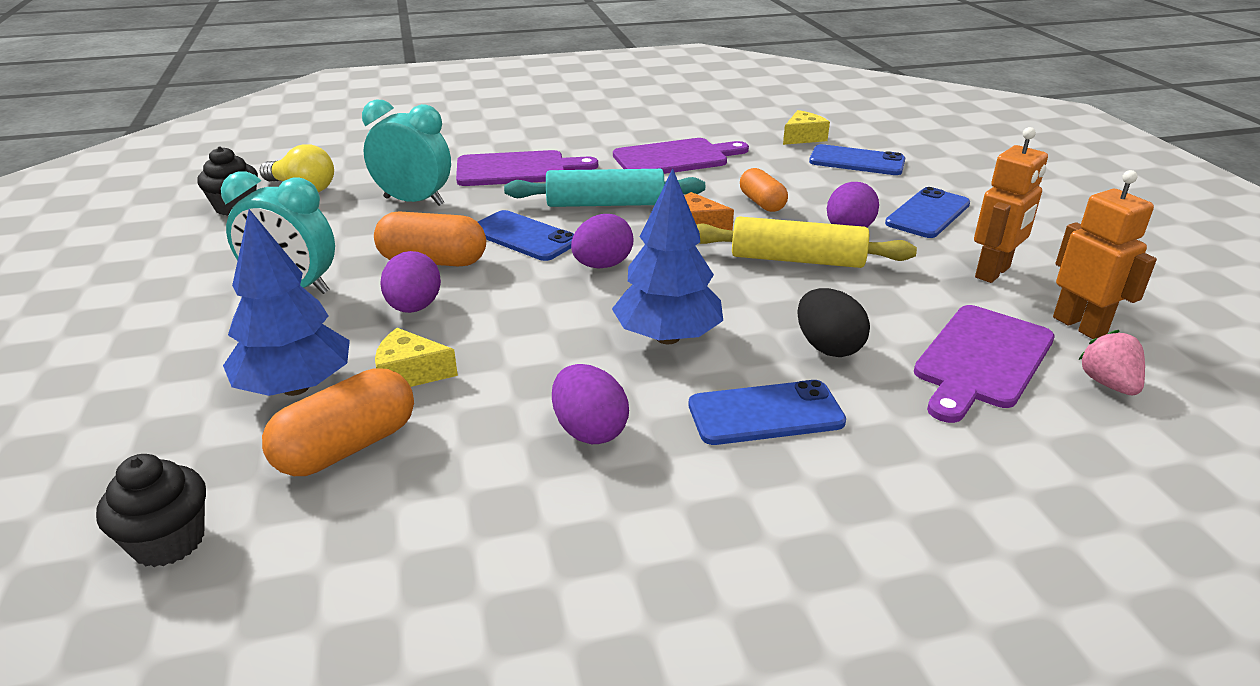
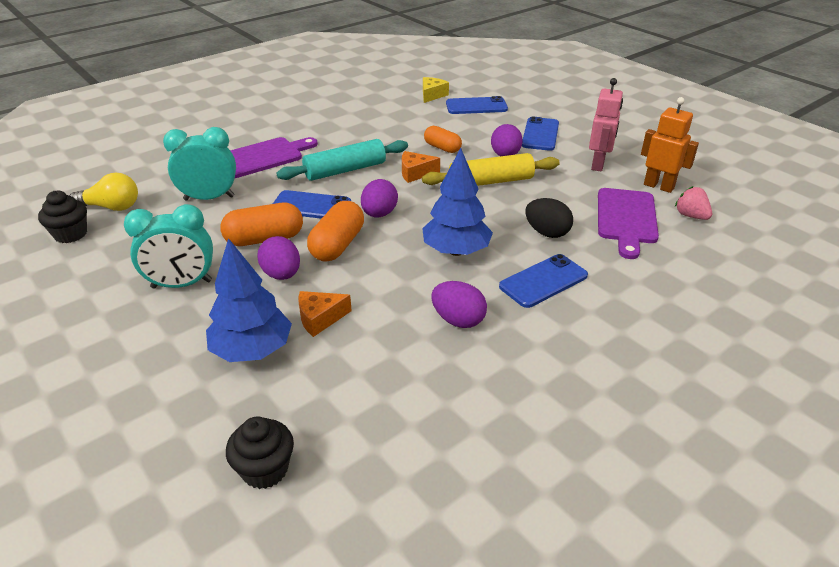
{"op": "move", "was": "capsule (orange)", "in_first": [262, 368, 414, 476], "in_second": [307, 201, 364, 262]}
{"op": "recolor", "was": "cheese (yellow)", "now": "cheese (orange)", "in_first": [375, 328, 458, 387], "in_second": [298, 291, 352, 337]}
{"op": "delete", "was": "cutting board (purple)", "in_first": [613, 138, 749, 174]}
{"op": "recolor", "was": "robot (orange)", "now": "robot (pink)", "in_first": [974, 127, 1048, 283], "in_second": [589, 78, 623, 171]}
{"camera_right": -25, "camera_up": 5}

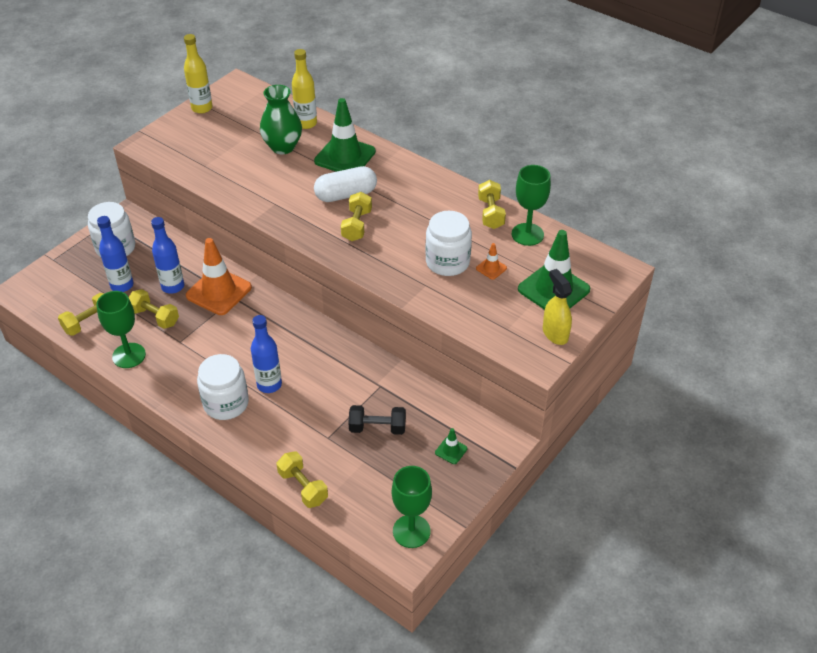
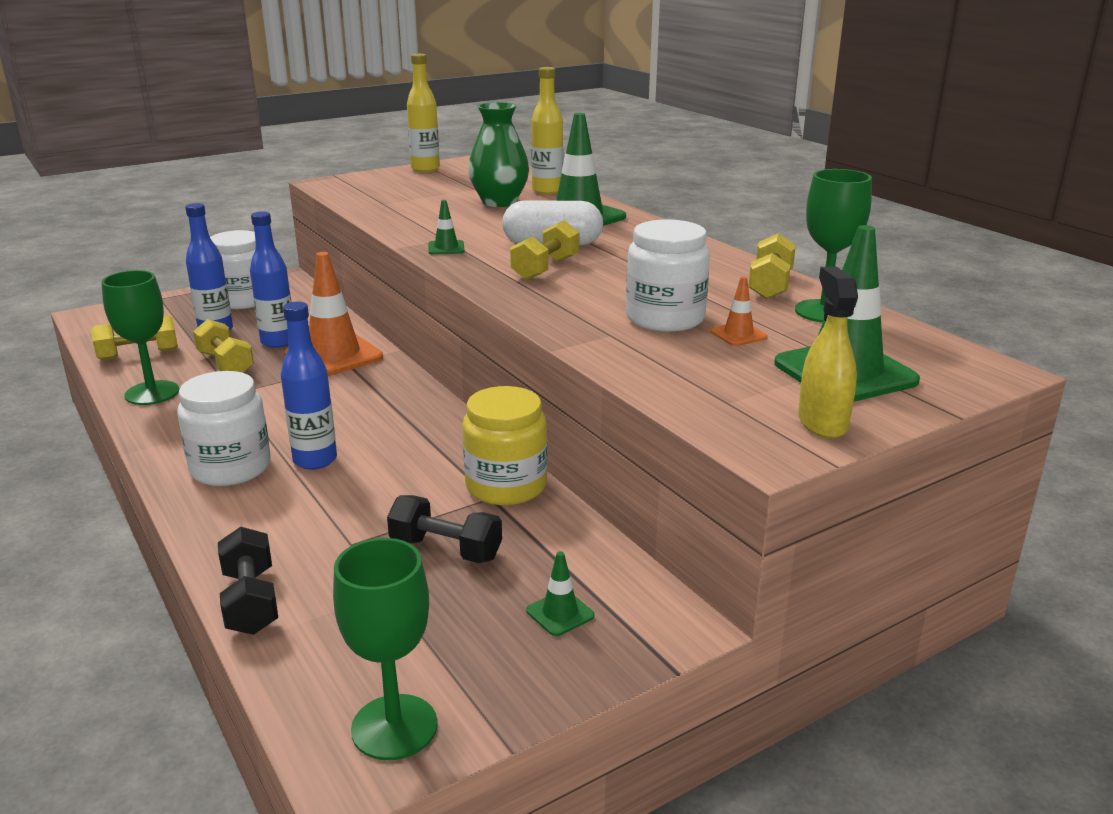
{"op": "recolor", "was": "dumbbell (yellow)", "now": "dumbbell (black)", "in_first": [277, 452, 328, 508], "in_second": [218, 527, 278, 635]}
{"op": "insert", "now": "traffic cone (green)", "in_second": [428, 200, 465, 255]}
{"op": "insert", "now": "jar (yellow)", "in_second": [462, 386, 547, 505]}
{"camera_right": 20, "camera_up": -20}

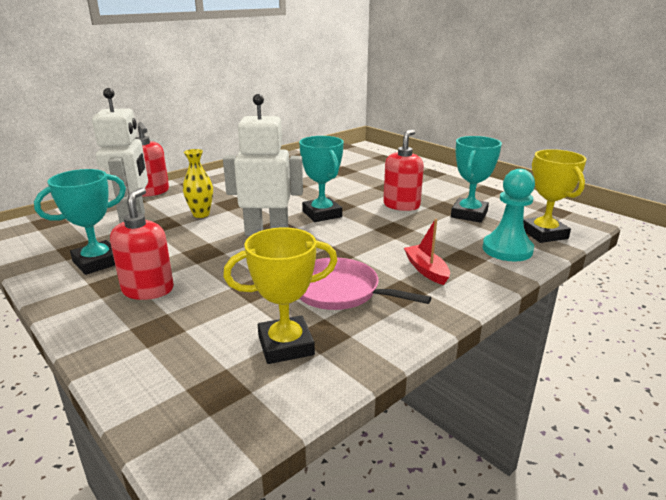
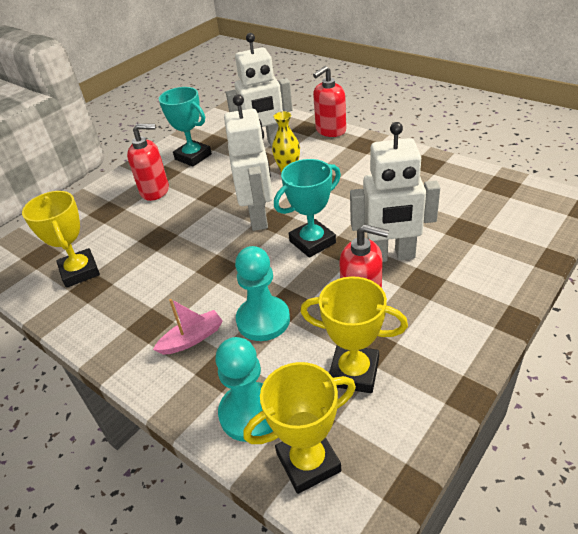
{"op": "delete", "was": "pan (pink)", "in_first": [299, 258, 431, 310]}
{"op": "recolor", "was": "boat (red)", "now": "boat (pink)", "in_first": [404, 219, 450, 285], "in_second": [153, 299, 223, 355]}
{"op": "recolor", "was": "trophy (turquoise)", "now": "trophy (yellow)", "in_first": [451, 136, 502, 223], "in_second": [301, 277, 408, 393]}
{"op": "insert", "now": "pawn (turquoise)", "in_second": [235, 246, 290, 341]}
{"op": "insert", "now": "robot (white)", "in_second": [350, 122, 440, 262]}
{"camera_right": 85, "camera_up": 15}

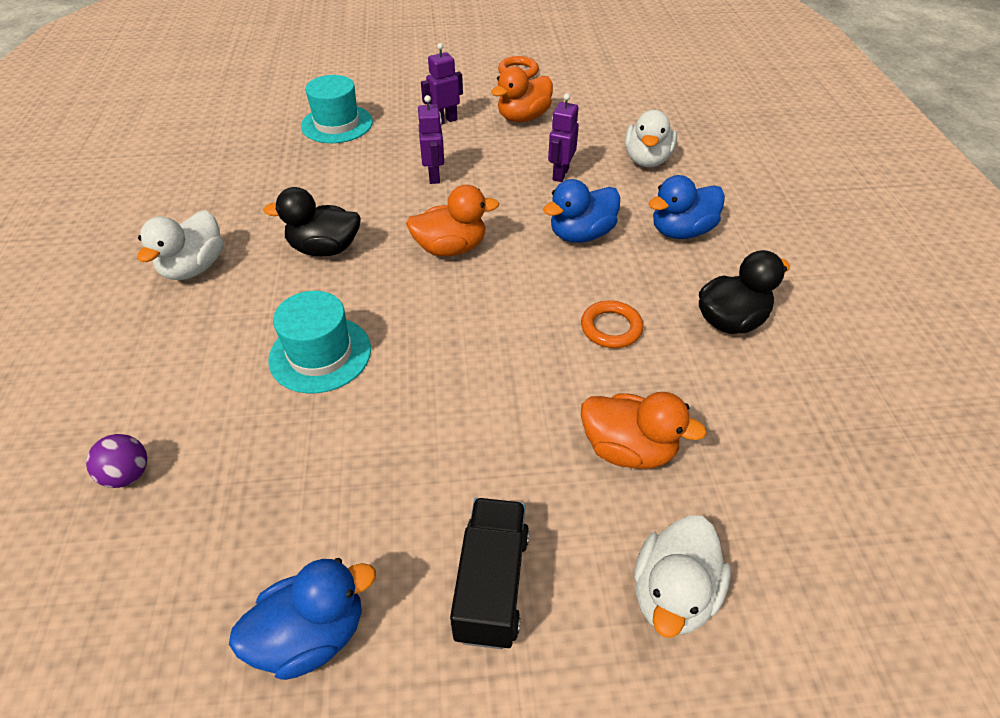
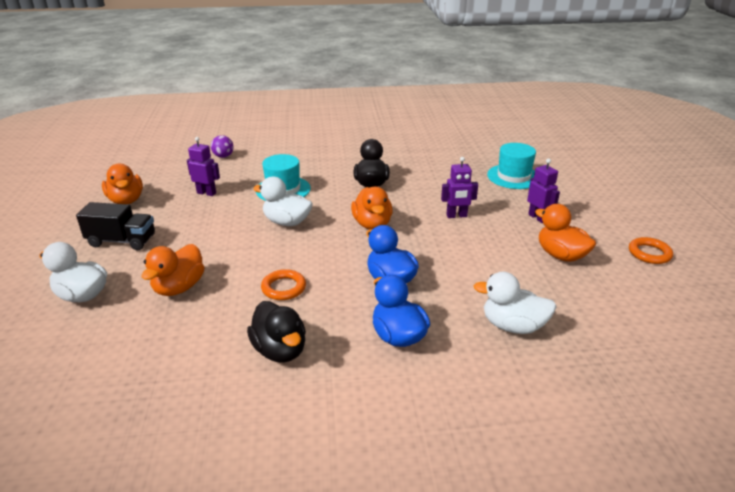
{"op": "move", "was": "duck (white)", "in_first": [137, 210, 223, 280], "in_second": [253, 176, 313, 226]}
{"op": "recolor", "was": "duck (blue)", "now": "duck (orange)", "in_first": [229, 558, 376, 680], "in_second": [102, 164, 143, 204]}
{"op": "move", "was": "robot (purple)", "in_first": [548, 93, 579, 182], "in_second": [187, 137, 220, 196]}
{"camera_right": 90, "camera_up": -15}

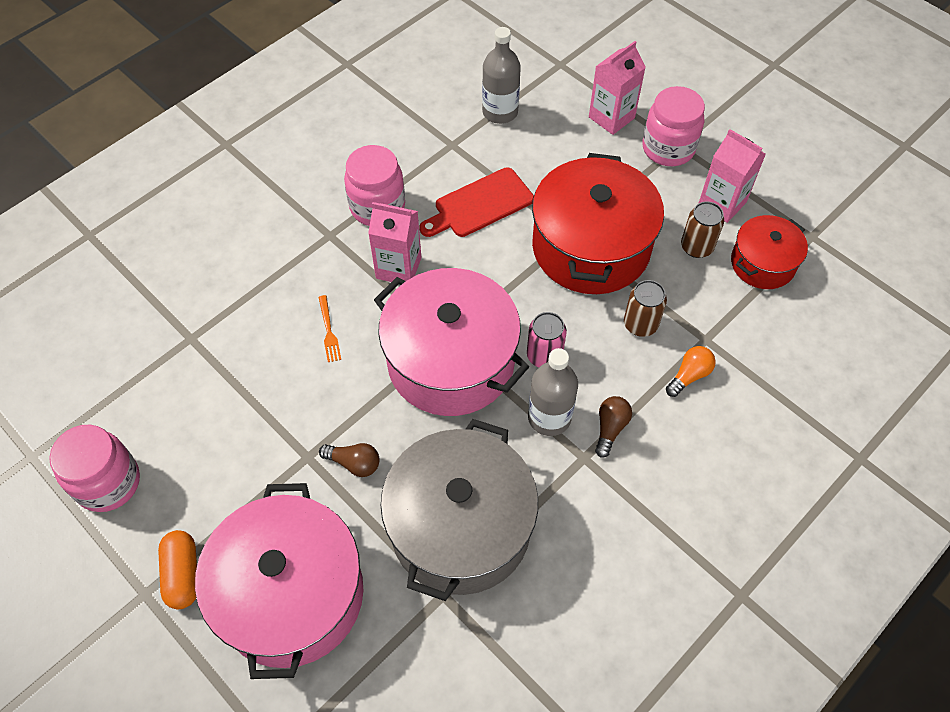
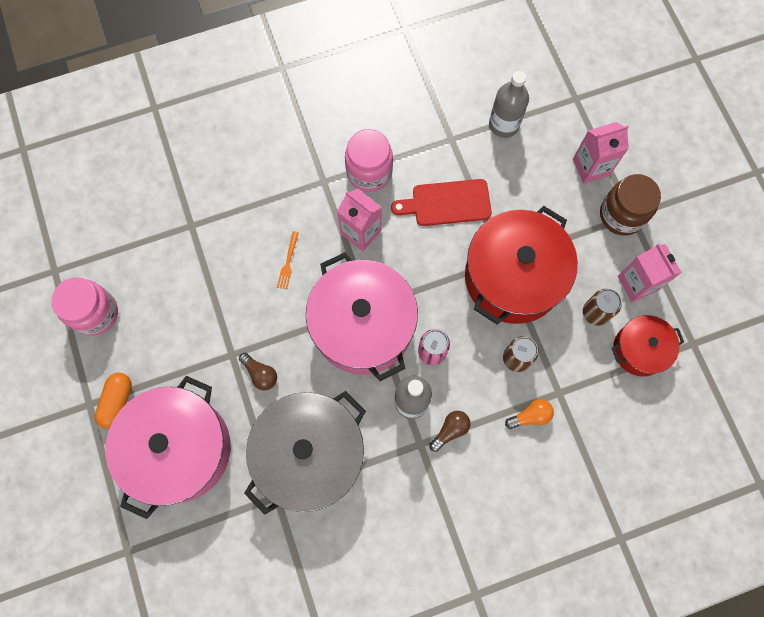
{"op": "recolor", "was": "jar (pink)", "now": "jar (brown)", "in_first": [642, 86, 705, 166], "in_second": [600, 174, 661, 236]}
{"camera_right": 25, "camera_up": 15}

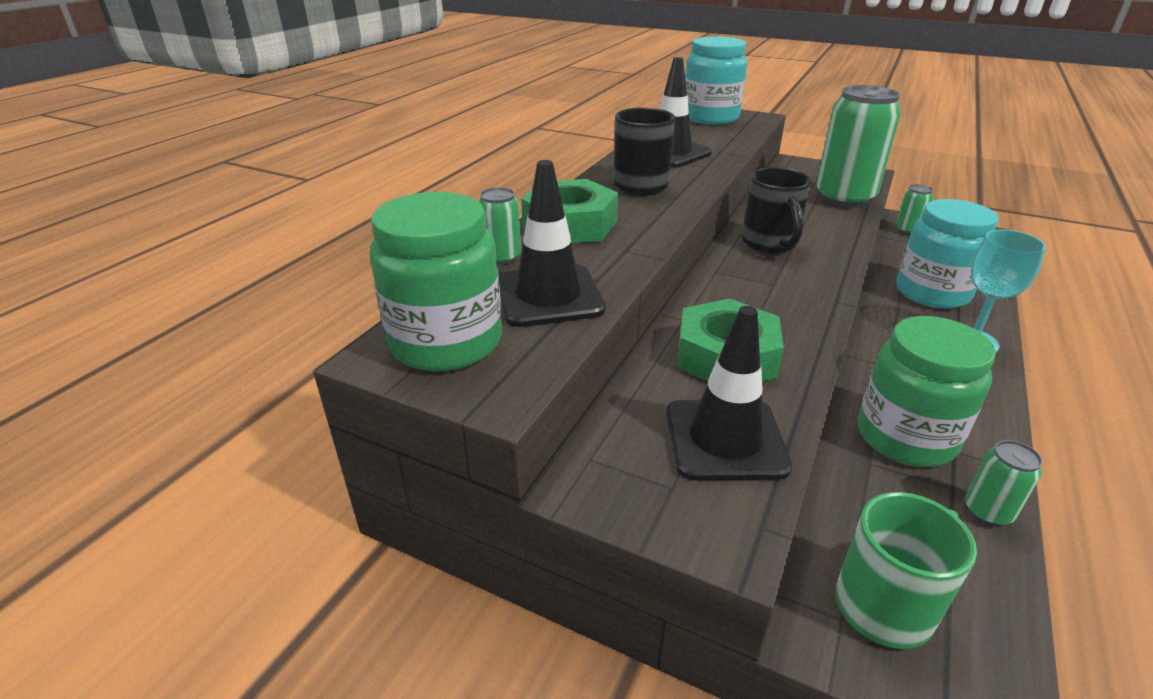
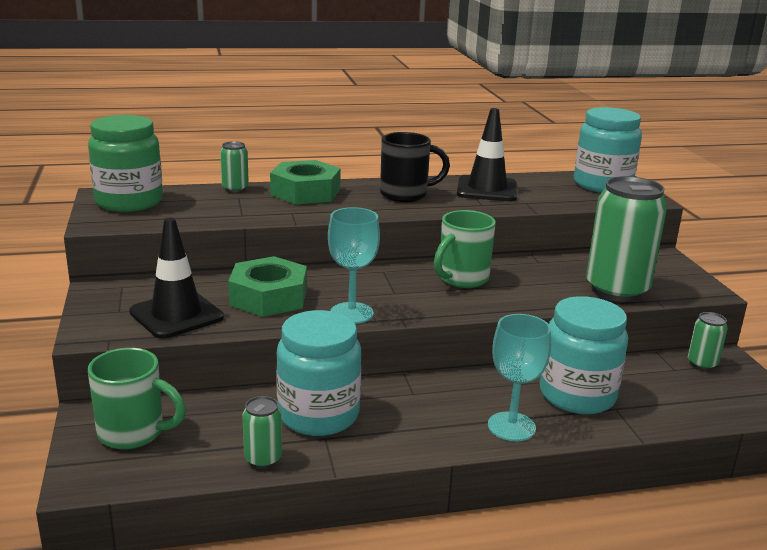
{"op": "delete", "was": "traffic cone (black)", "in_first": [499, 160, 606, 327]}
{"op": "recolor", "was": "mug (black)", "now": "mug (green)", "in_first": [742, 167, 812, 254], "in_second": [434, 210, 496, 288]}
{"op": "recolor", "was": "jar (green)", "now": "jar (turquoise)", "in_first": [858, 316, 996, 467], "in_second": [276, 310, 361, 436]}
{"op": "insert", "now": "goblet (turquoise)", "in_second": [328, 207, 380, 324]}
{"camera_right": 50, "camera_up": -10}

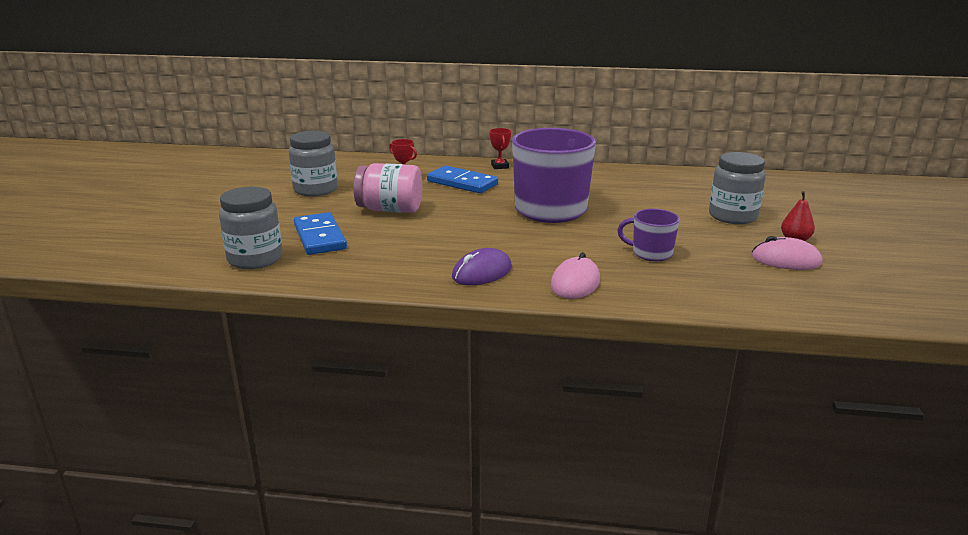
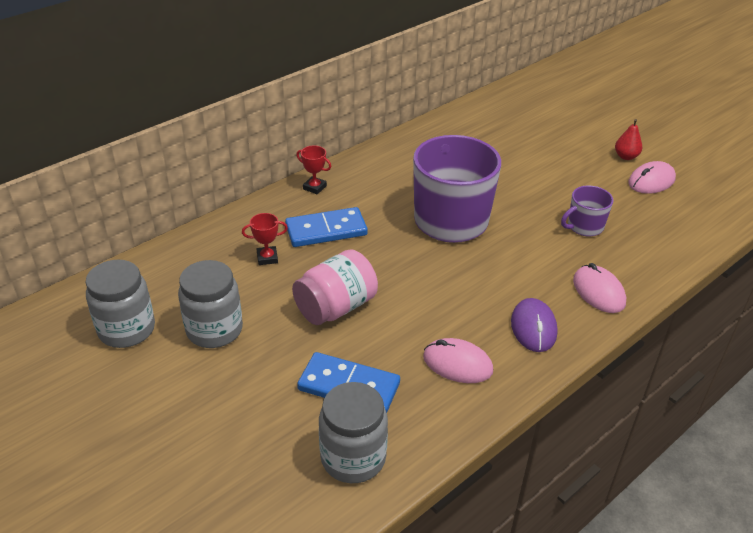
{"op": "move", "was": "jar (grey)", "in_first": [709, 152, 766, 224], "in_second": [86, 260, 155, 348]}
{"op": "insert", "now": "mouse (pink)", "in_second": [423, 338, 493, 383]}
{"camera_right": -50, "camera_up": 15}

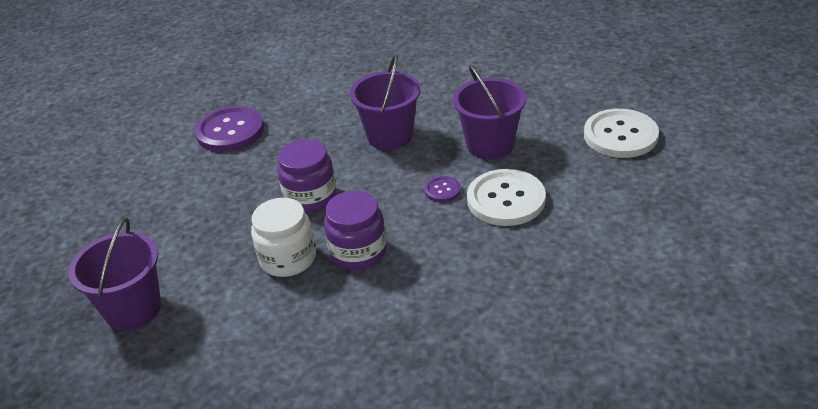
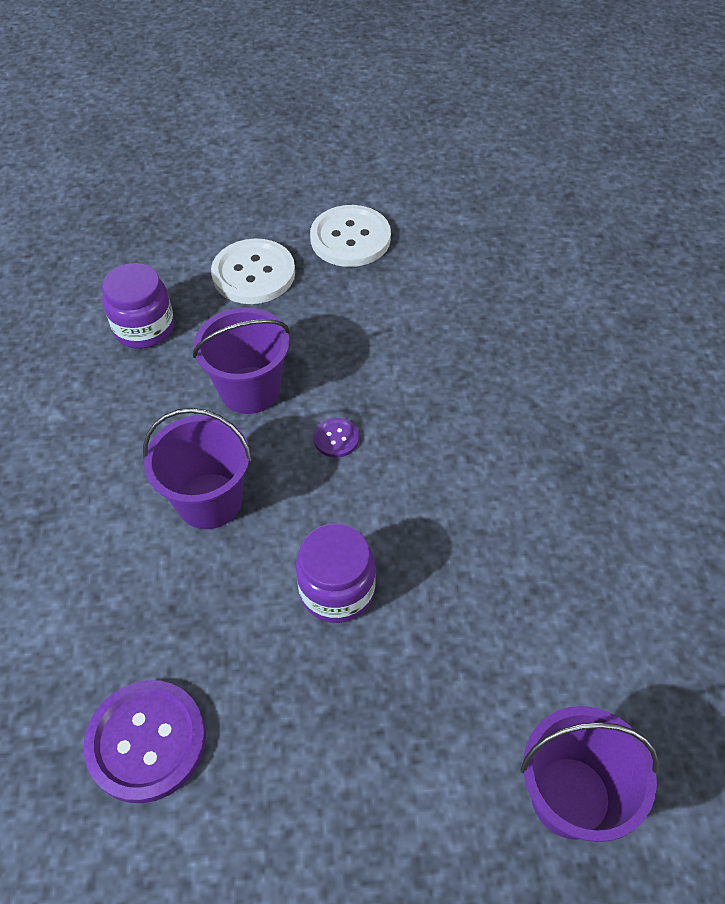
{"op": "delete", "was": "jar (white)", "in_first": [251, 198, 316, 277]}
{"op": "move", "was": "jar (purple)", "in_first": [324, 191, 387, 270], "in_second": [102, 263, 174, 349]}
{"op": "move", "was": "button (white)", "in_first": [467, 169, 546, 226], "in_second": [310, 205, 391, 267]}
{"camera_right": -95, "camera_up": 15}

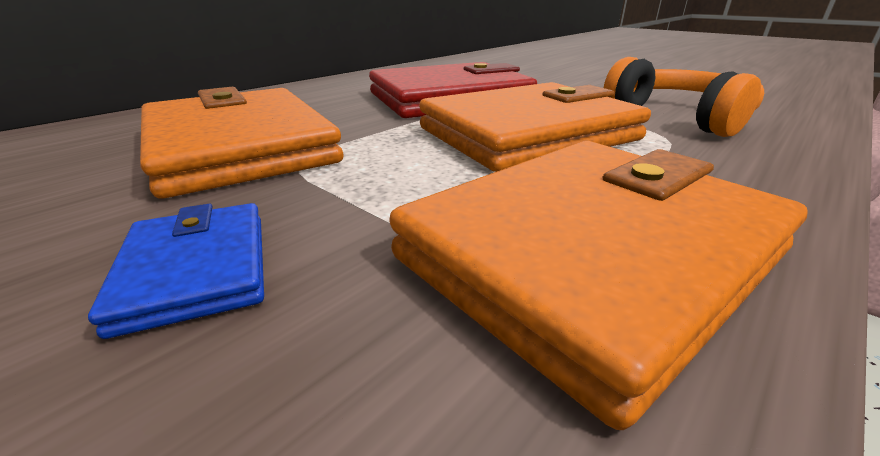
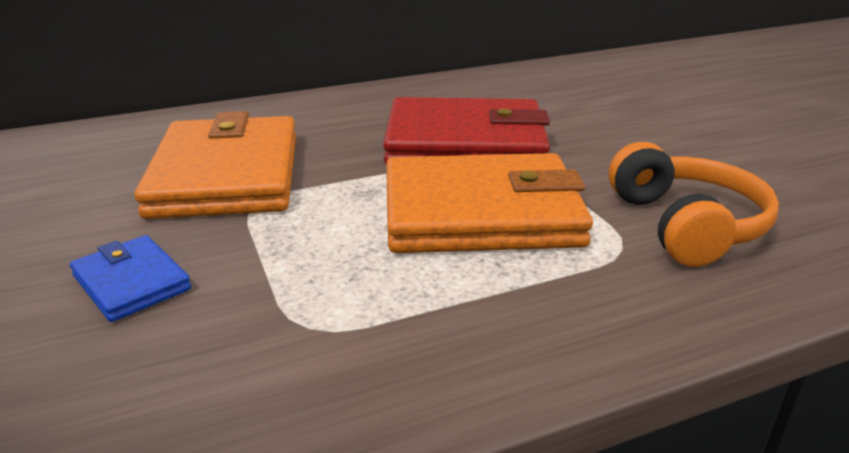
{"op": "rotate", "was": "wallet (blue)", "in_first": [88, 203, 264, 339], "in_second": [70, 235, 191, 322], "clockwise": -45}
{"op": "delete", "was": "wallet (orange)", "in_first": [389, 141, 808, 430]}
{"camera_right": 25, "camera_up": 0}

